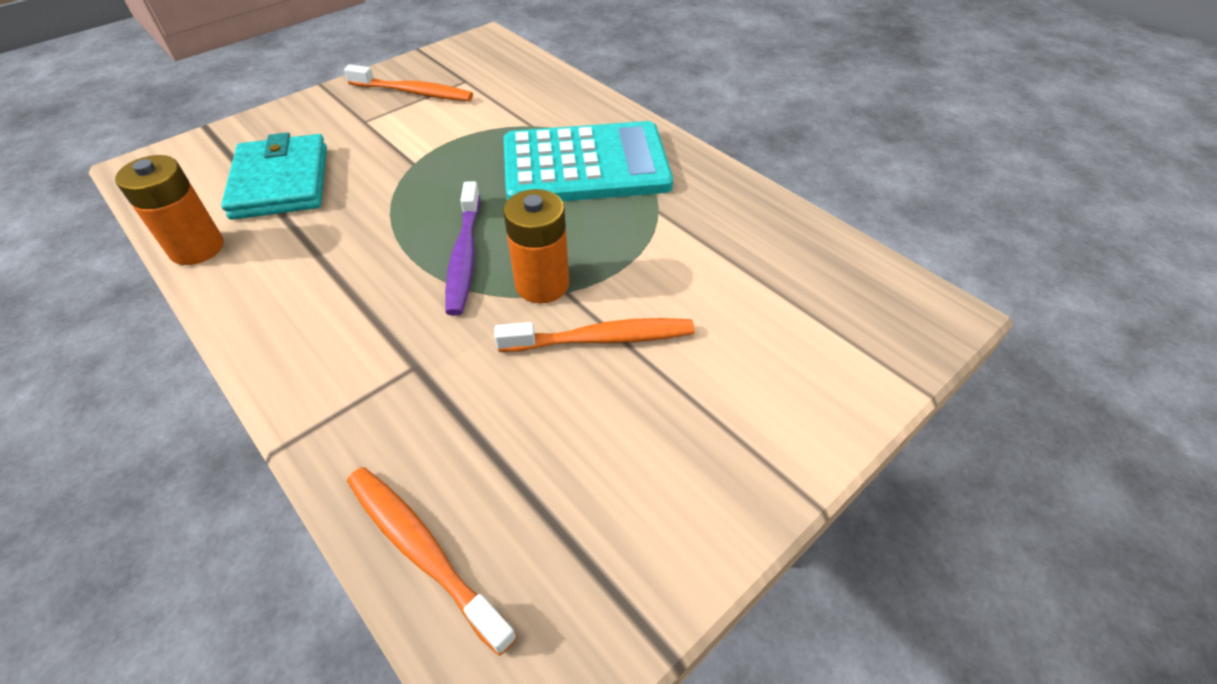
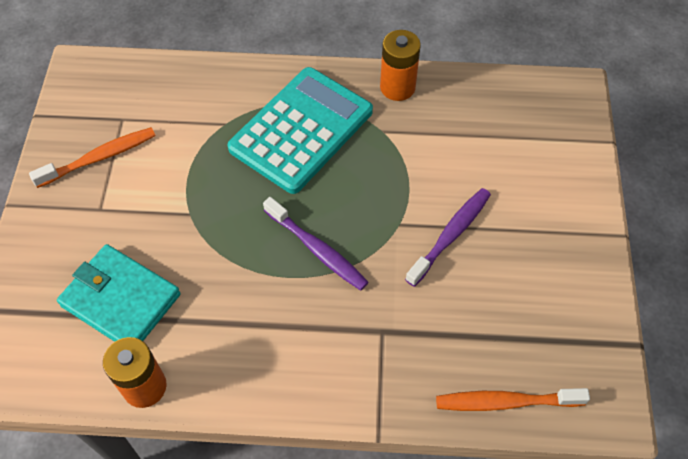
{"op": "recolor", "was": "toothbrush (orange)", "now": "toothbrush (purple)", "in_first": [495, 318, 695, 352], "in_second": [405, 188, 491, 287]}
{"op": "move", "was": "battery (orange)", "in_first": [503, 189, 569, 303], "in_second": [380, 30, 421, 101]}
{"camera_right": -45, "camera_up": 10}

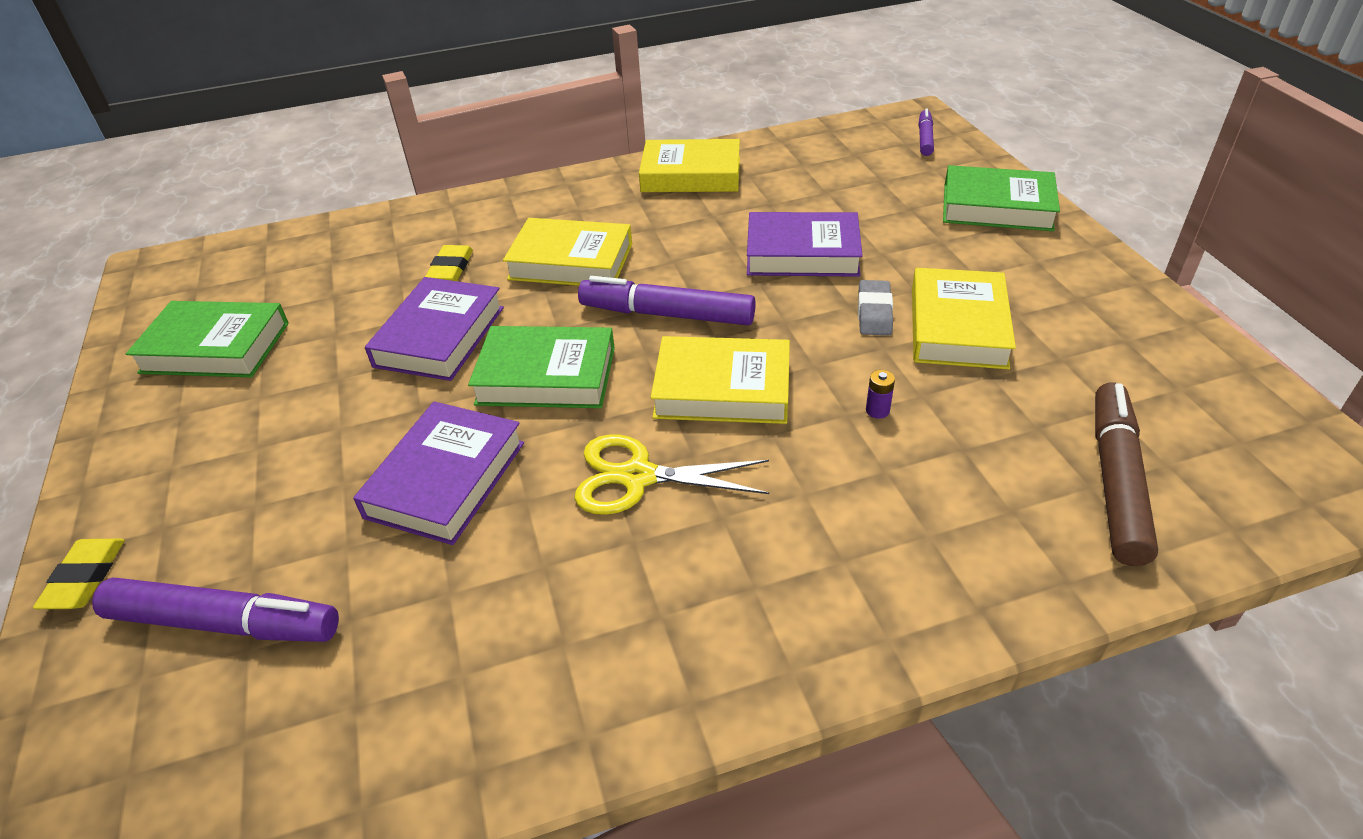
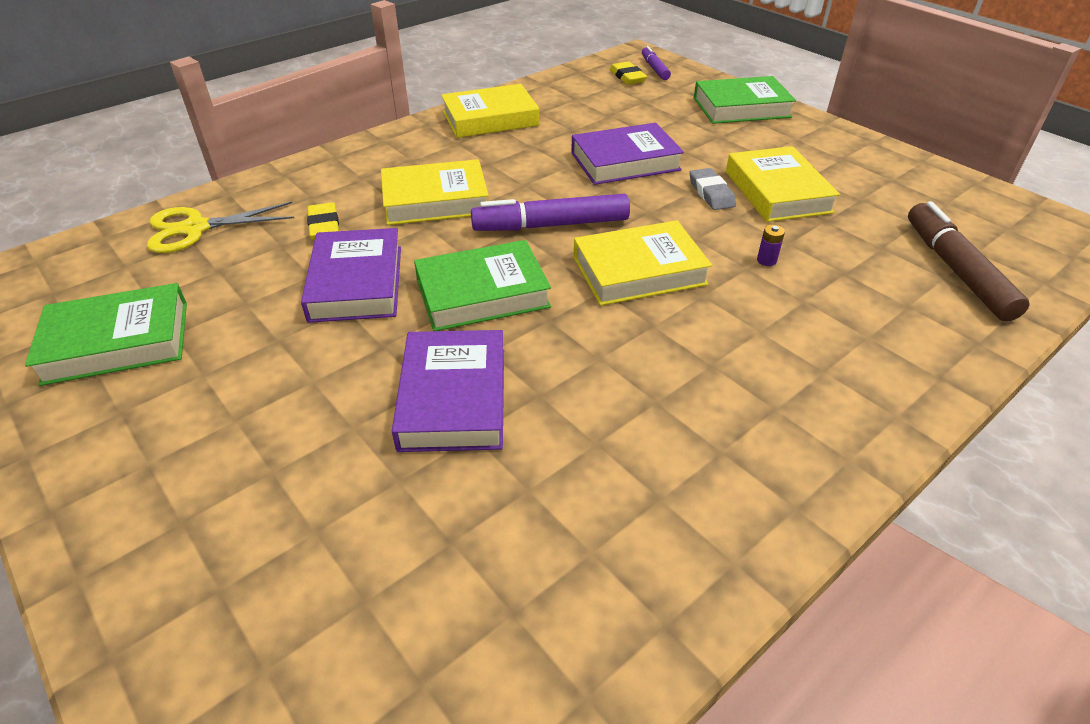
{"op": "move", "was": "eraser (yellow)", "in_first": [33, 539, 125, 609], "in_second": [610, 62, 647, 85]}
{"op": "delete", "was": "marker (purple)", "in_first": [92, 578, 339, 642]}
{"op": "move", "was": "scissors (yellow)", "in_first": [574, 435, 769, 515], "in_second": [147, 202, 294, 253]}
{"camera_right": -25, "camera_up": 0}

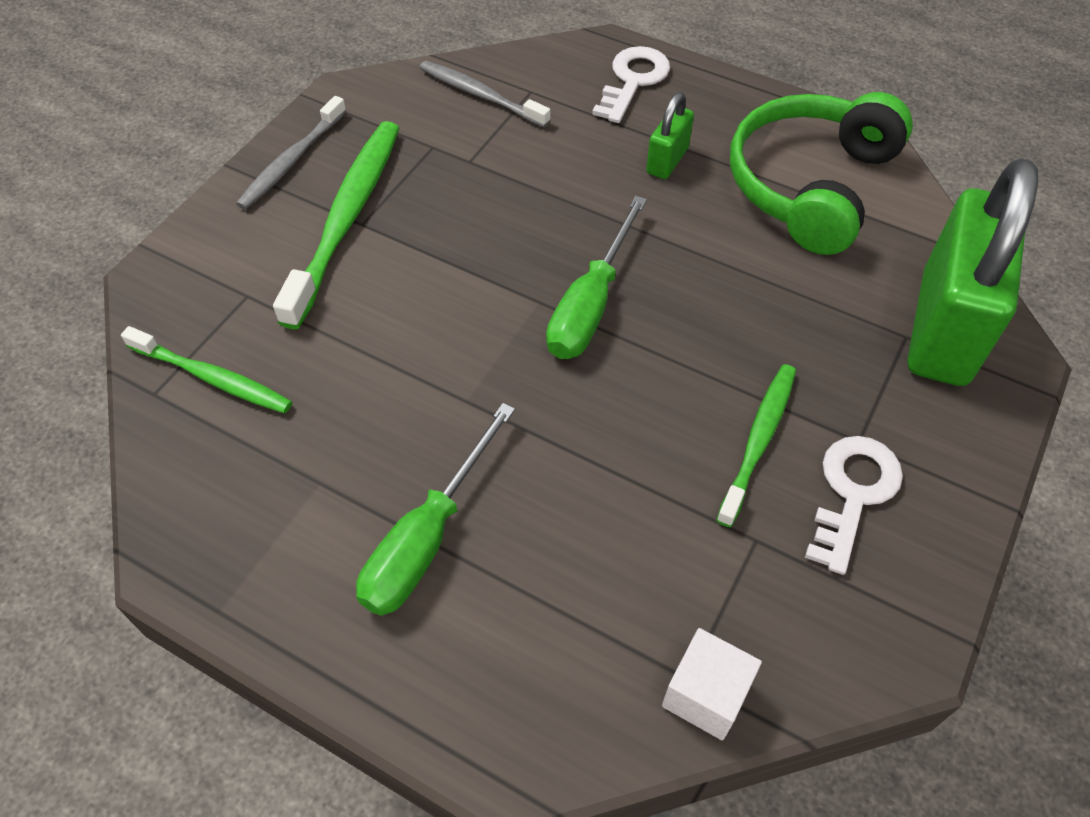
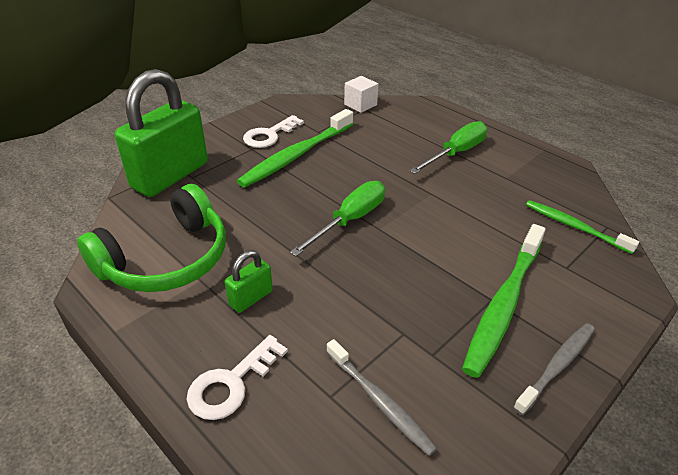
{"op": "resize", "was": "toothbrush (green)", "in_first": [716, 364, 796, 527], "in_second": [237, 109, 353, 188], "ratio": 1.63}
{"camera_right": -165, "camera_up": -15}

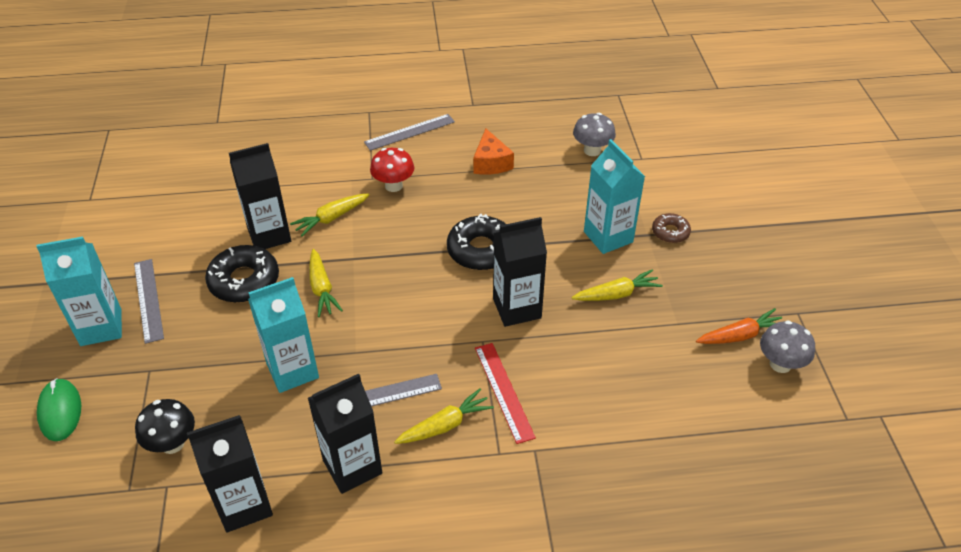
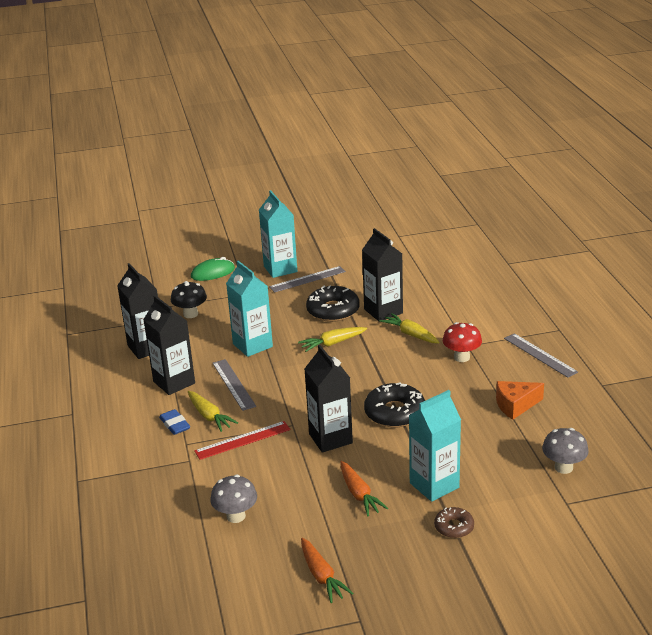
{"op": "recolor", "was": "carrot (yellow)", "now": "carrot (orange)", "in_first": [571, 269, 663, 301], "in_second": [340, 461, 388, 516]}
{"op": "move", "was": "mushroom (grey)", "in_first": [760, 320, 815, 373], "in_second": [210, 474, 257, 523]}
{"op": "insert", "now": "eraser (blue)", "in_second": [159, 409, 190, 435]}
{"camera_right": 85, "camera_up": -15}

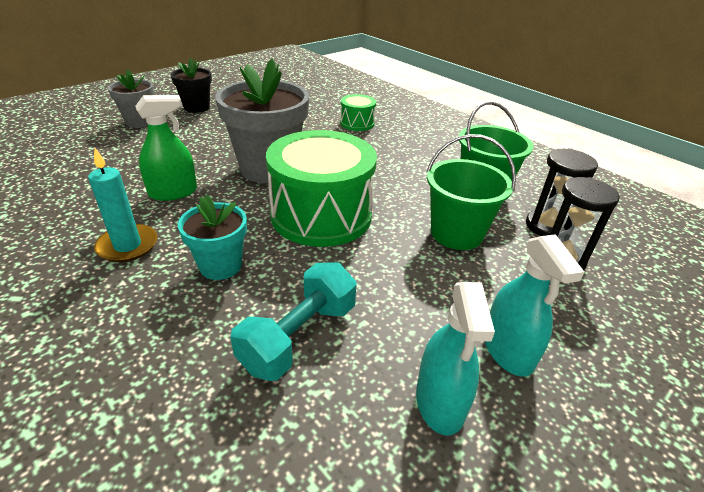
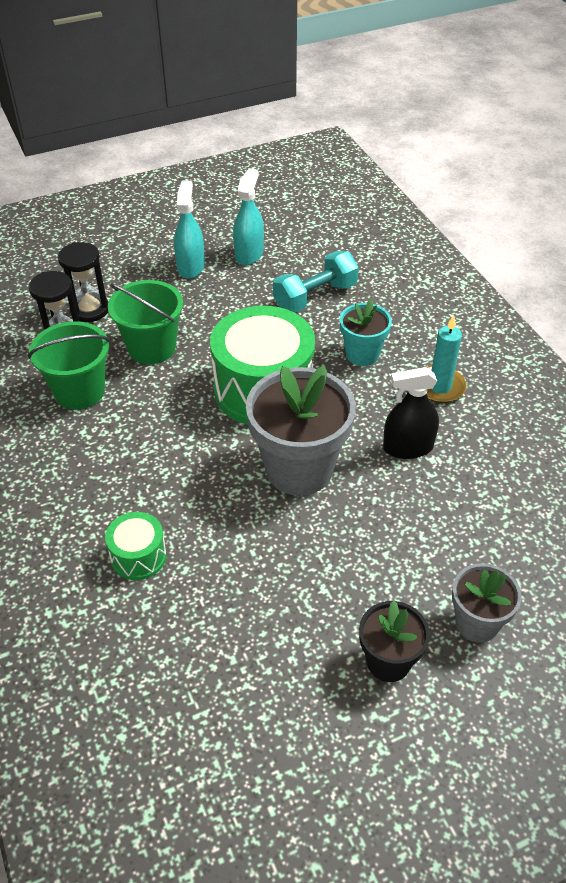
{"op": "recolor", "was": "spray bottle (green)", "now": "spray bottle (black)", "in_first": [136, 95, 197, 201], "in_second": [383, 367, 439, 459]}
{"camera_right": -160, "camera_up": 10}

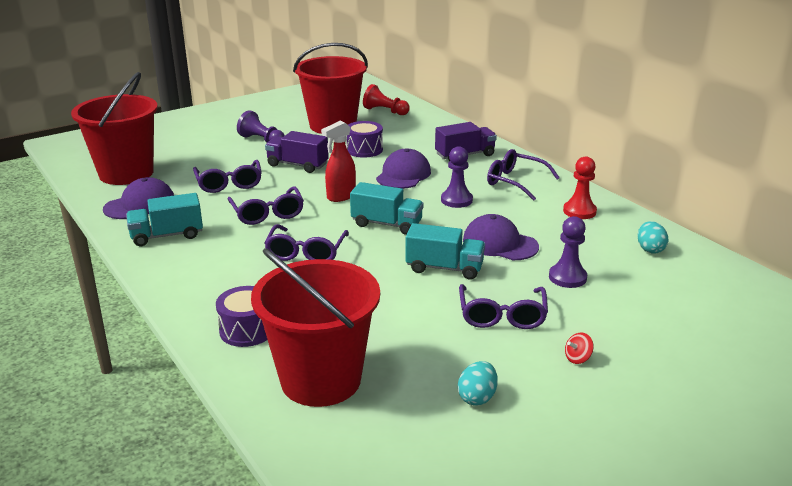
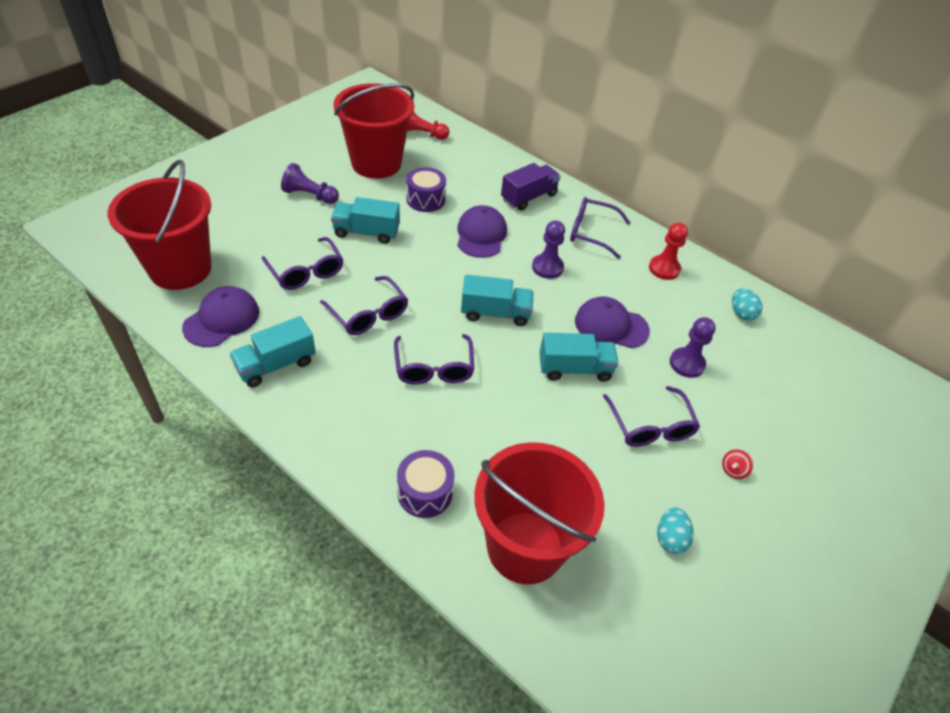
{"op": "recolor", "was": "truck (purple)", "now": "truck (turquoise)", "in_first": [265, 131, 329, 173], "in_second": [331, 197, 400, 244]}
{"op": "delete", "was": "spray bottle (red)", "in_first": [321, 121, 356, 202]}
{"camera_right": -20, "camera_up": 20}

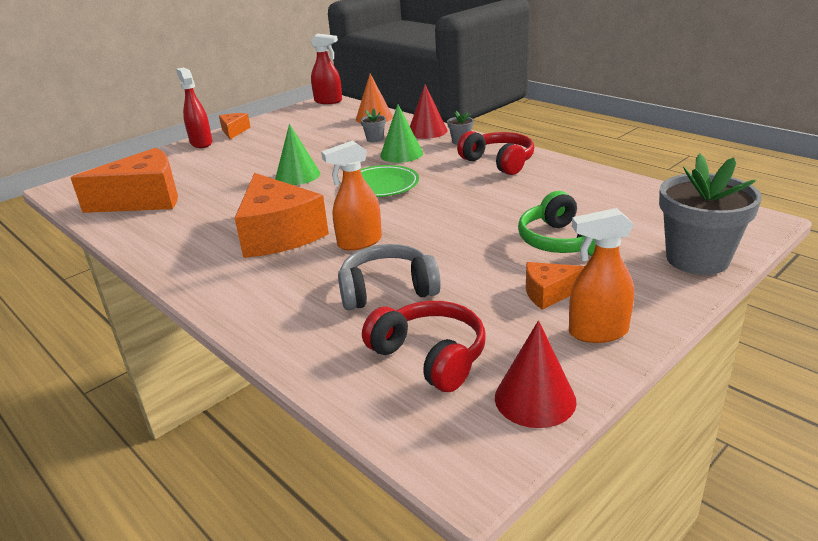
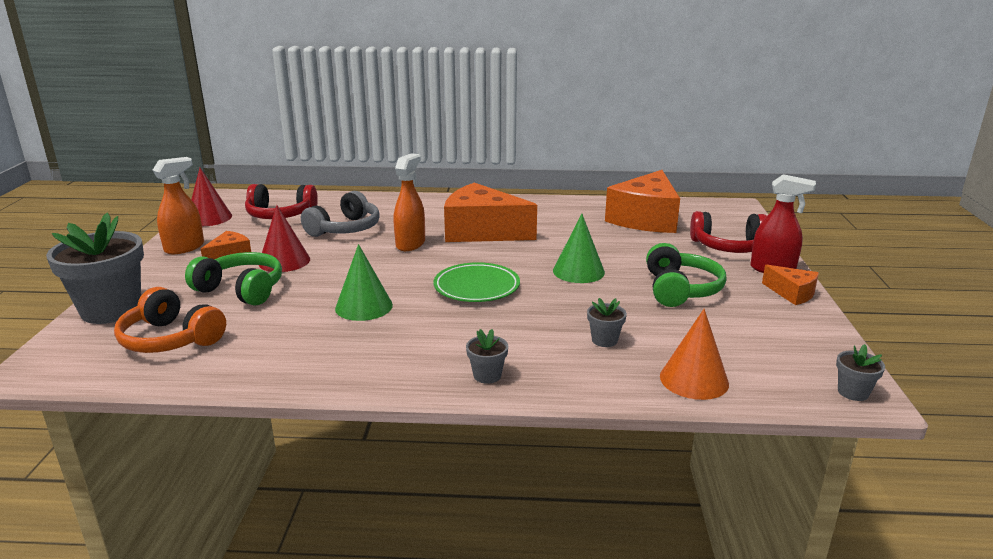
{"op": "replace", "was": "spray bottle (red)", "now": "flower pot (grey)", "in_first": [310, 34, 342, 104], "in_second": [836, 344, 885, 401]}
{"op": "move", "was": "cone (green)", "in_first": [380, 104, 423, 163], "in_second": [335, 244, 393, 321]}
{"op": "move", "was": "cone (red)", "in_first": [410, 84, 447, 139], "in_second": [259, 205, 310, 272]}
{"op": "move", "was": "headphones (red)", "in_first": [457, 131, 534, 175], "in_second": [690, 211, 767, 253]}
{"op": "insert", "now": "headphones (orange)", "in_second": [114, 287, 226, 353]}
{"op": "insert", "now": "headphones (green)", "in_second": [646, 243, 726, 307]}
{"camera_right": 135, "camera_up": -5}

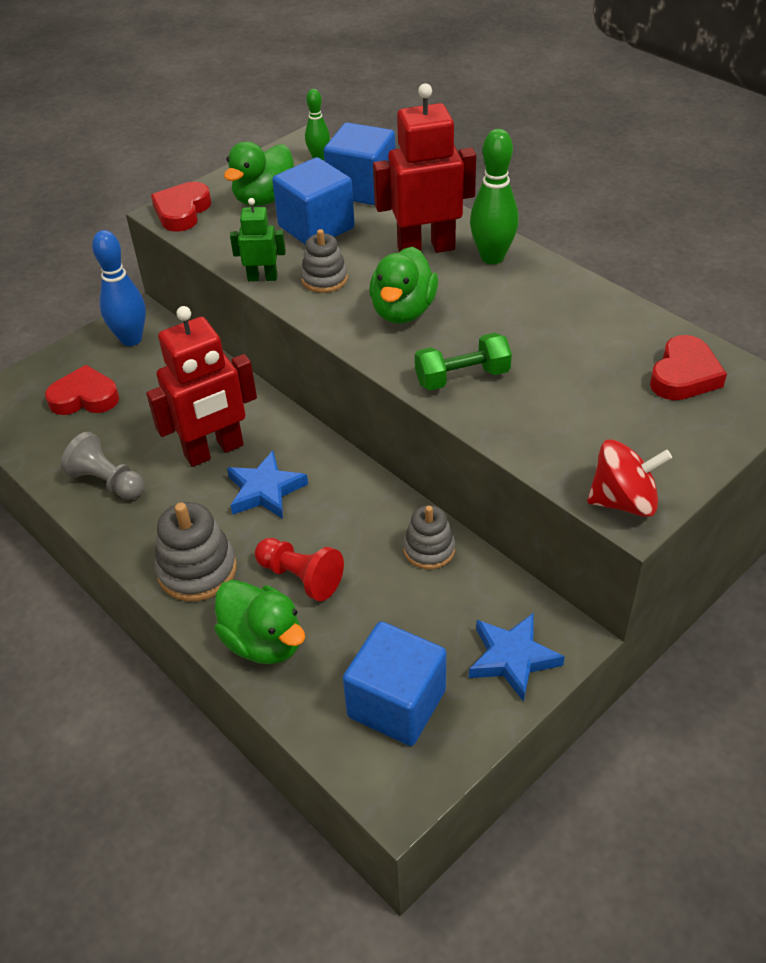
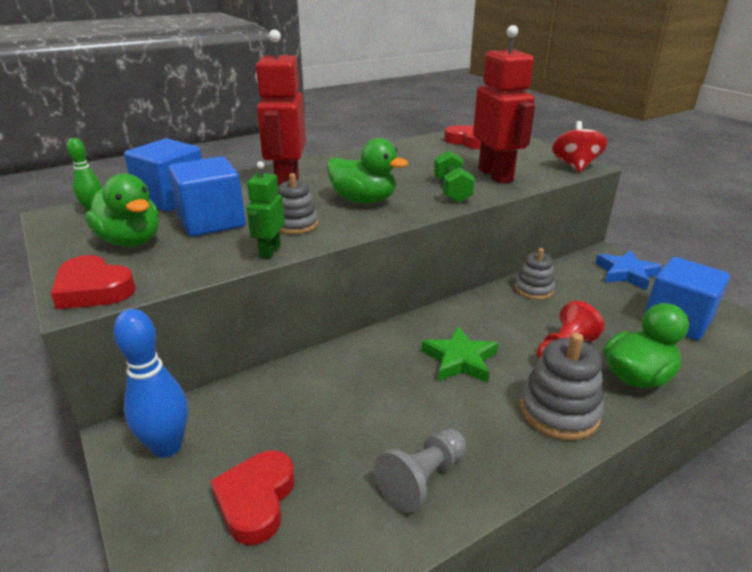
{"op": "move", "was": "robot (red)", "in_first": [146, 306, 257, 467], "in_second": [473, 25, 535, 184]}
{"op": "recolor", "was": "star (blue)", "now": "star (green)", "in_first": [227, 451, 308, 519], "in_second": [421, 326, 498, 383]}
{"op": "delete", "was": "bowling pin (green)", "in_first": [470, 129, 519, 264]}
{"camera_right": -80, "camera_up": -15}

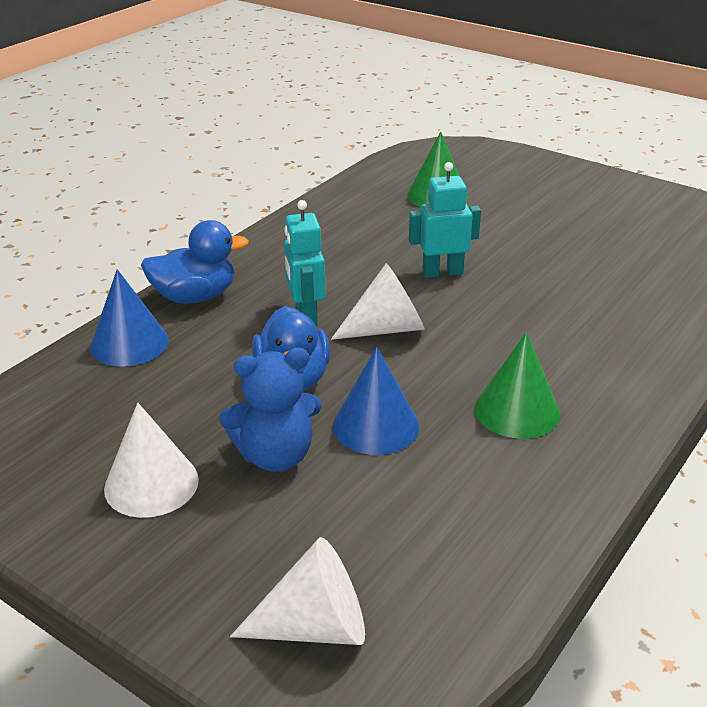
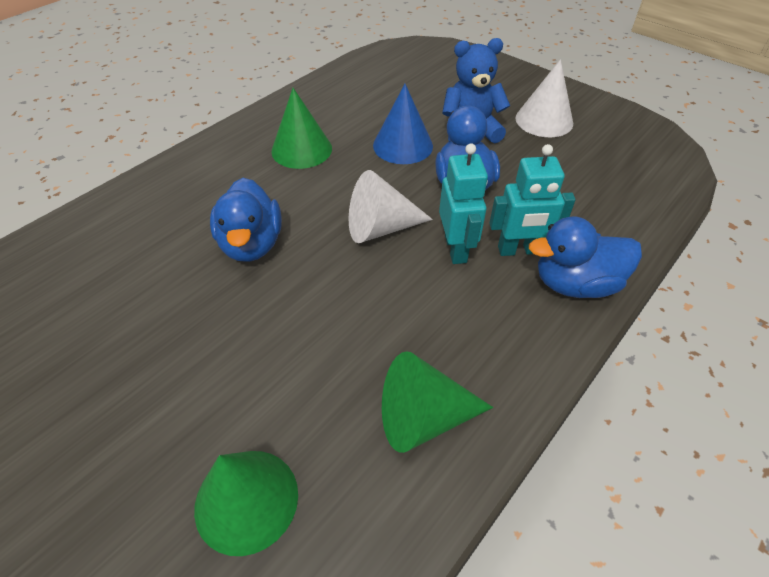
{"op": "delete", "was": "cone (blue)", "in_first": [90, 269, 169, 367]}
{"op": "delete", "was": "cone (white)", "in_first": [230, 537, 365, 645]}
{"op": "move", "was": "robot (turquoise)", "in_first": [409, 162, 481, 278], "in_second": [489, 144, 576, 256]}
{"op": "insert", "now": "duck (blue)", "in_second": [210, 178, 282, 262]}
{"op": "insert", "now": "cone (green)", "in_second": [382, 351, 493, 453]}
{"camera_right": -175, "camera_up": 15}

